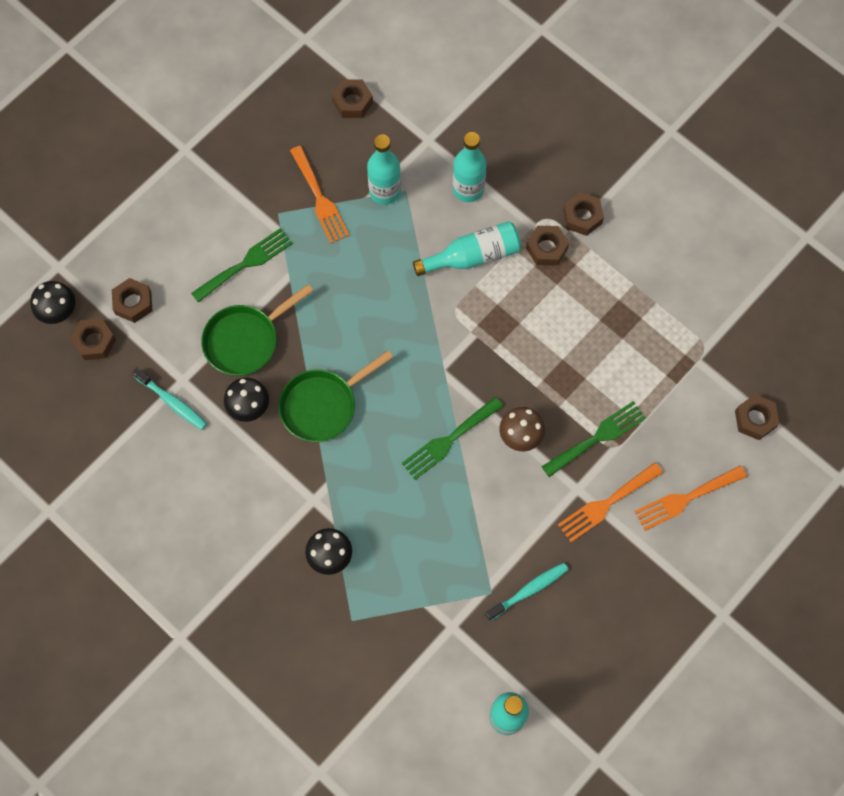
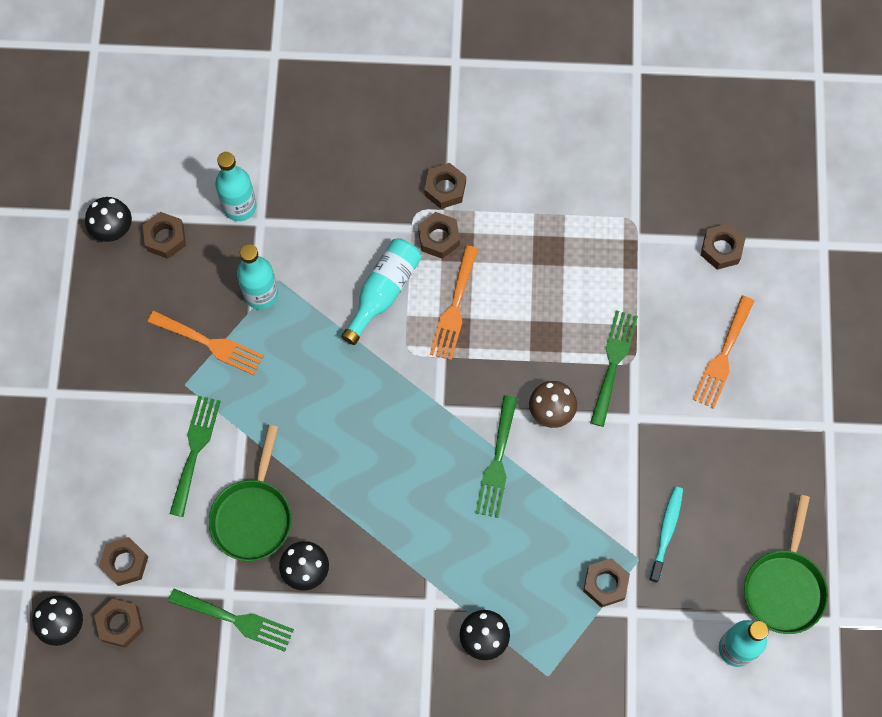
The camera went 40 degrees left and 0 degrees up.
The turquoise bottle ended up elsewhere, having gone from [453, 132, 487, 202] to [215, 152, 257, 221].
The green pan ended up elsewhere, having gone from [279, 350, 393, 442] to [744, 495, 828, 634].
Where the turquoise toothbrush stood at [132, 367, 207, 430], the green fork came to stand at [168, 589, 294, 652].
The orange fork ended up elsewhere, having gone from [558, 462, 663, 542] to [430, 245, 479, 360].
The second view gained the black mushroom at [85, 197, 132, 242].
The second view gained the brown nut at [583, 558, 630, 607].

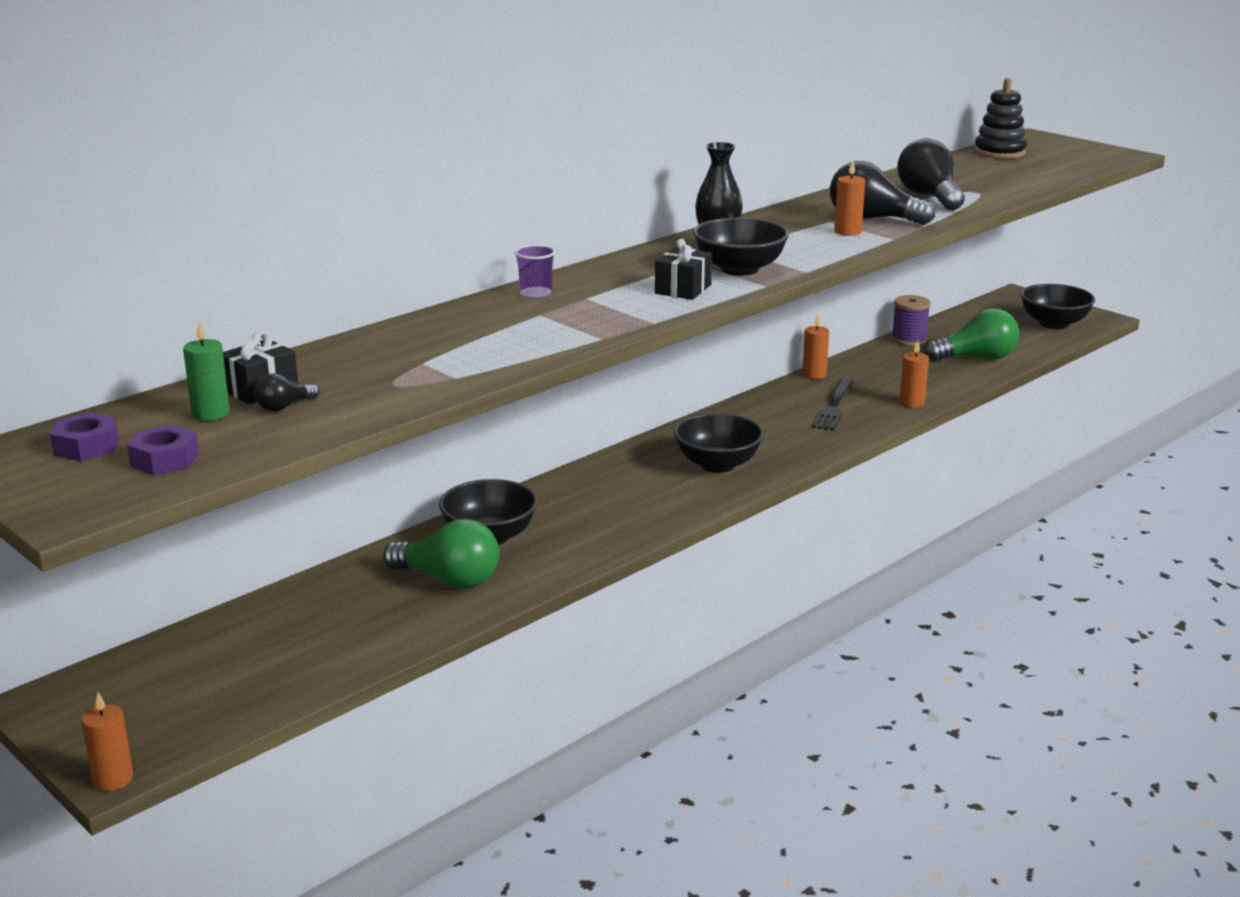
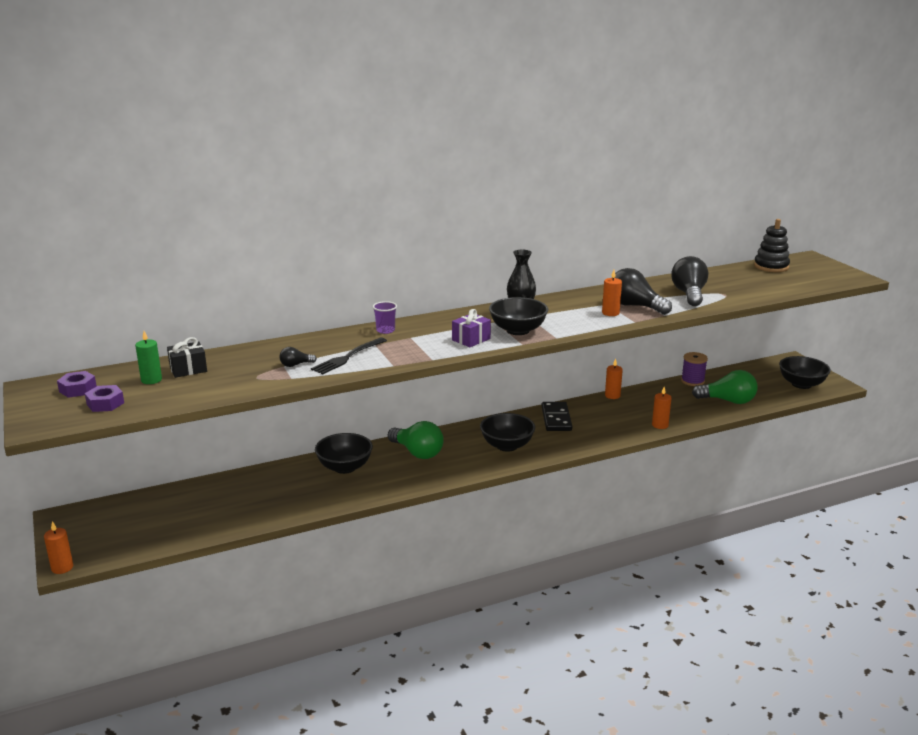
The camera went 20 degrees right and 0 degrees up.
What was the black gift at [655, 239, 712, 300] turned into the purple gift at [452, 309, 491, 347].
The black light bulb ended up elsewhere, having gone from [254, 373, 320, 411] to [279, 347, 317, 367].
The black fork ended up elsewhere, having gone from [812, 377, 854, 430] to [311, 337, 387, 374].
The green light bulb ended up elsewhere, having gone from [383, 519, 499, 589] to [388, 421, 444, 459].
The second view gained the black domino at [542, 402, 572, 431].

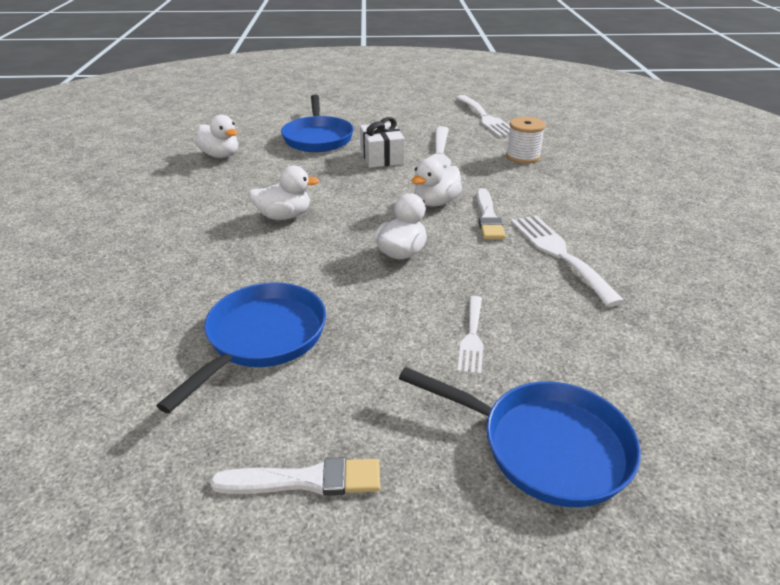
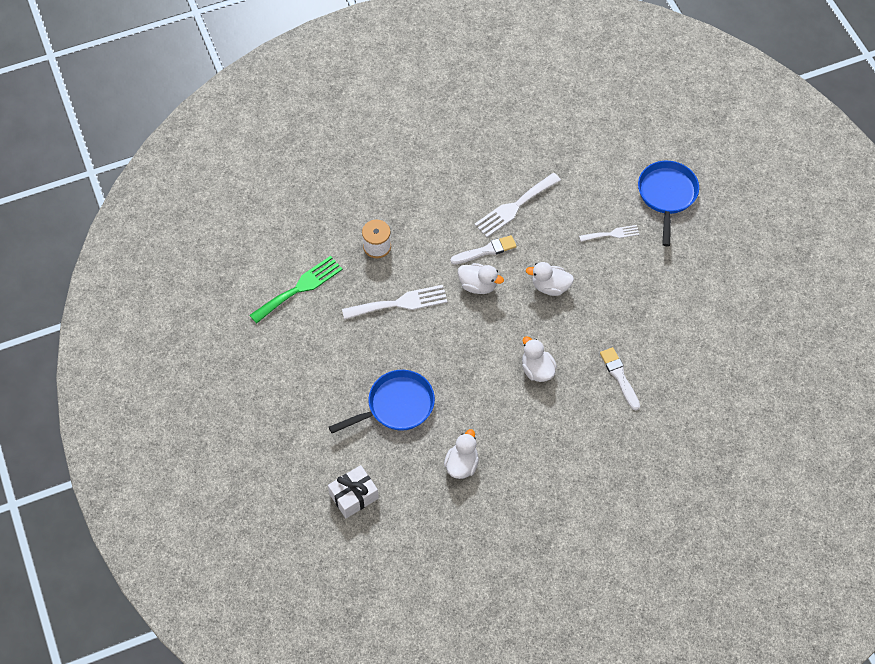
The camera went 110 degrees left and 25 degrees up.
What was the white fork at [455, 95, 510, 138] turned into the green fork at [250, 256, 343, 324].
The white gift ended up elsewhere, having gone from [360, 117, 405, 168] to [328, 465, 379, 518].
The second view lost the blue pan at [157, 282, 326, 413].
The white brush ended up elsewhere, having gone from [210, 457, 380, 496] to [600, 347, 640, 410].

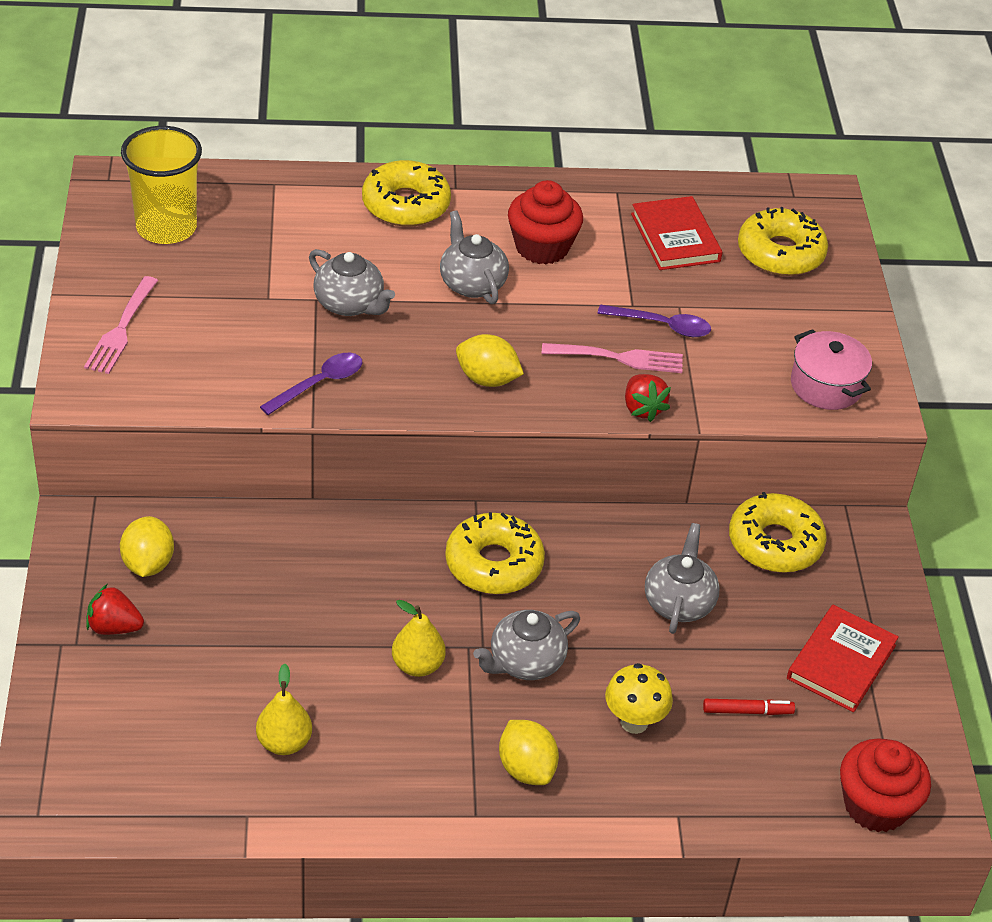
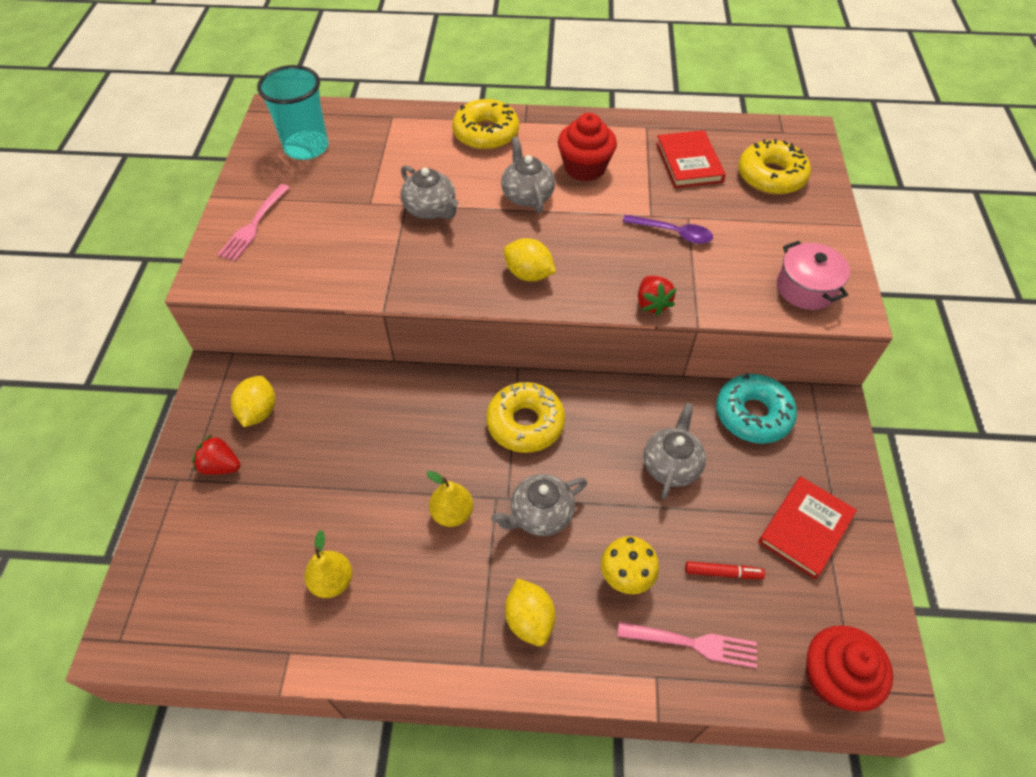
The camera went 10 degrees right and 10 degrees up.
What was the yellow cup at [121, 126, 202, 244] turned into the turquoise cup at [257, 65, 328, 160].
The pink fork ended up elsewhere, having gone from [542, 343, 683, 373] to [617, 622, 757, 668].
The second view lost the purple spoon at [260, 353, 362, 415].
What was the yellow donut at [729, 492, 827, 573] turned into the turquoise donut at [716, 373, 797, 444].

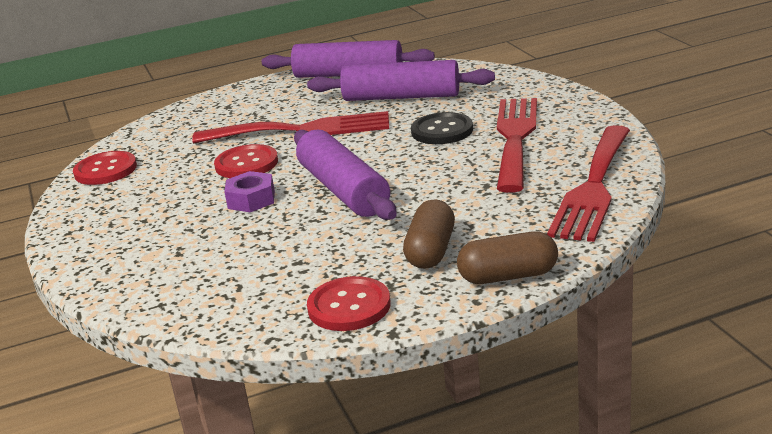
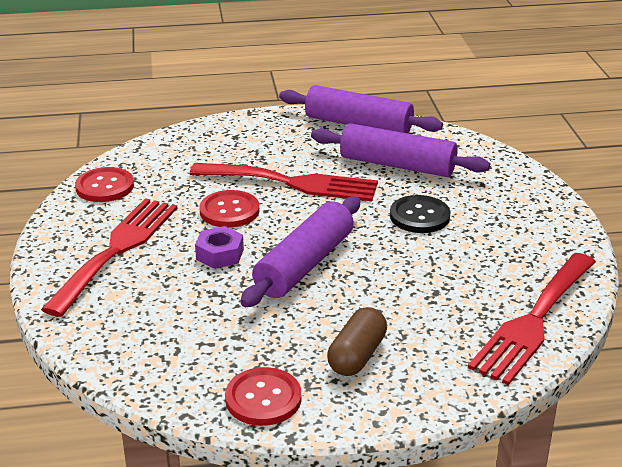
The camera went 10 degrees right and 5 degrees up.
The red fork ended up elsewhere, having gone from [497, 98, 537, 193] to [41, 198, 177, 317].
The purple rolling pin at [294, 129, 397, 220] ended up facing another way, 45 degrees clockwise from before.
The second view lost the brown capsule at [457, 231, 558, 284].

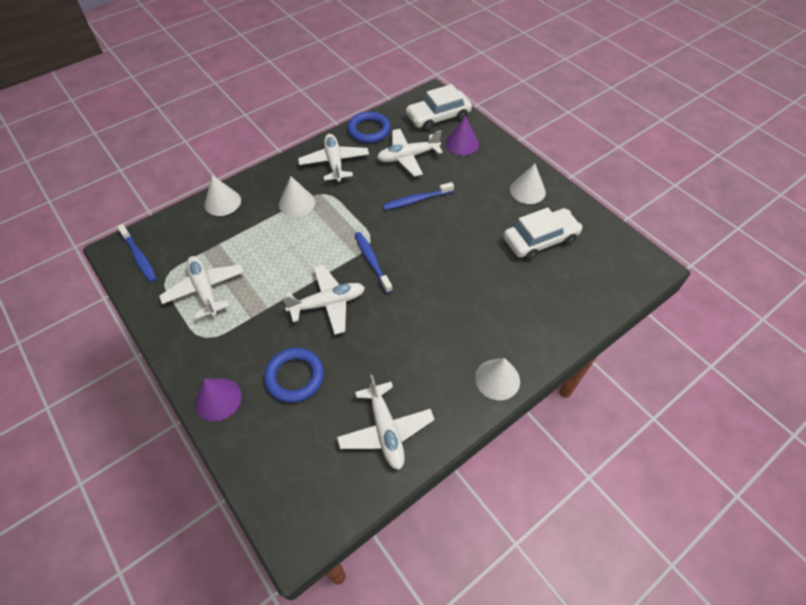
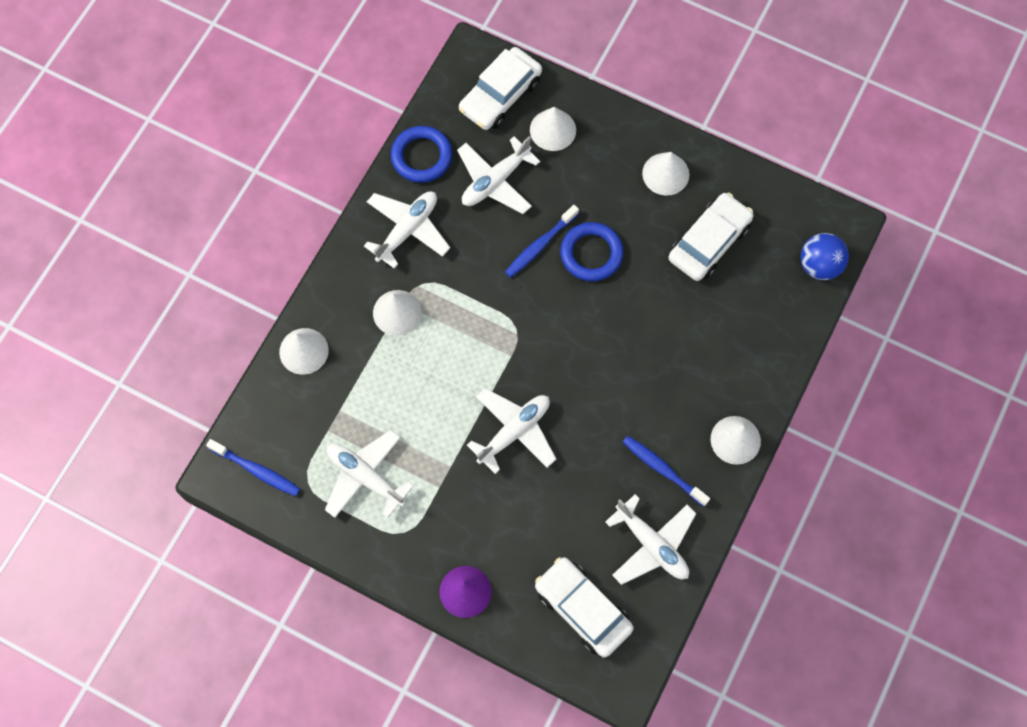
The camera went 25 degrees left and 15 degrees up.
What was the purple cone at [446, 116, 479, 155] turned into the white cone at [530, 107, 576, 151].
The white plane at [298, 134, 369, 183] ended up facing another way, 75 degrees clockwise from before.
The blue toothbrush ended up elsewhere, having gone from [355, 232, 393, 293] to [623, 436, 710, 507].
The blue ring ended up elsewhere, having gone from [264, 348, 324, 403] to [560, 222, 624, 281].
The second view gained the blue ball at [801, 233, 849, 280].
The second view gained the white car at [535, 557, 634, 658].

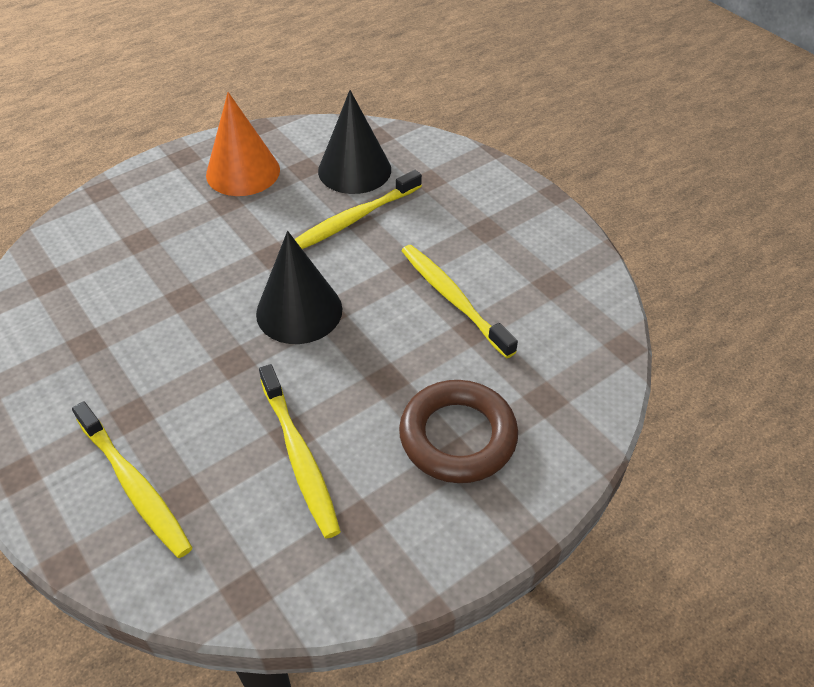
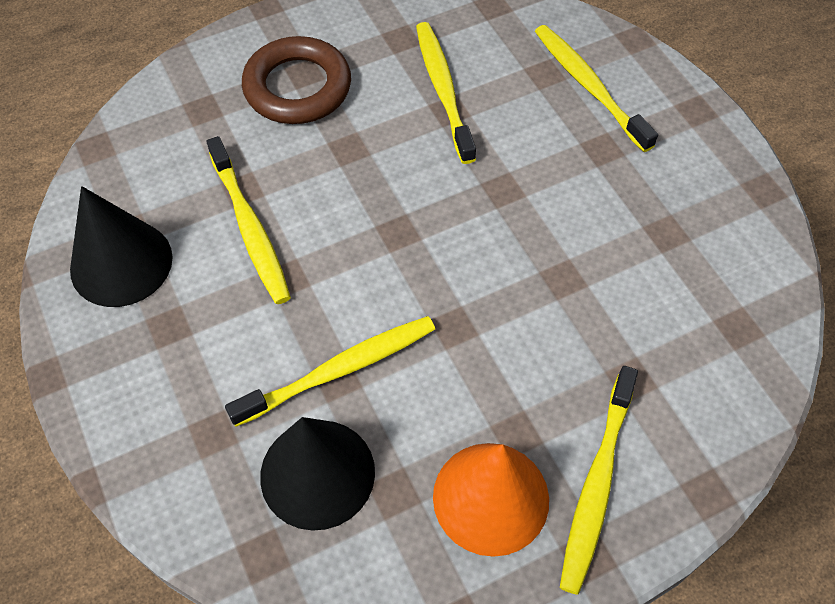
The camera went 170 degrees left and 10 degrees up.
The black cone ended up elsewhere, having gone from [256, 231, 342, 344] to [70, 186, 173, 307].
The second view gained the yellow toothbrush at [560, 366, 638, 595].

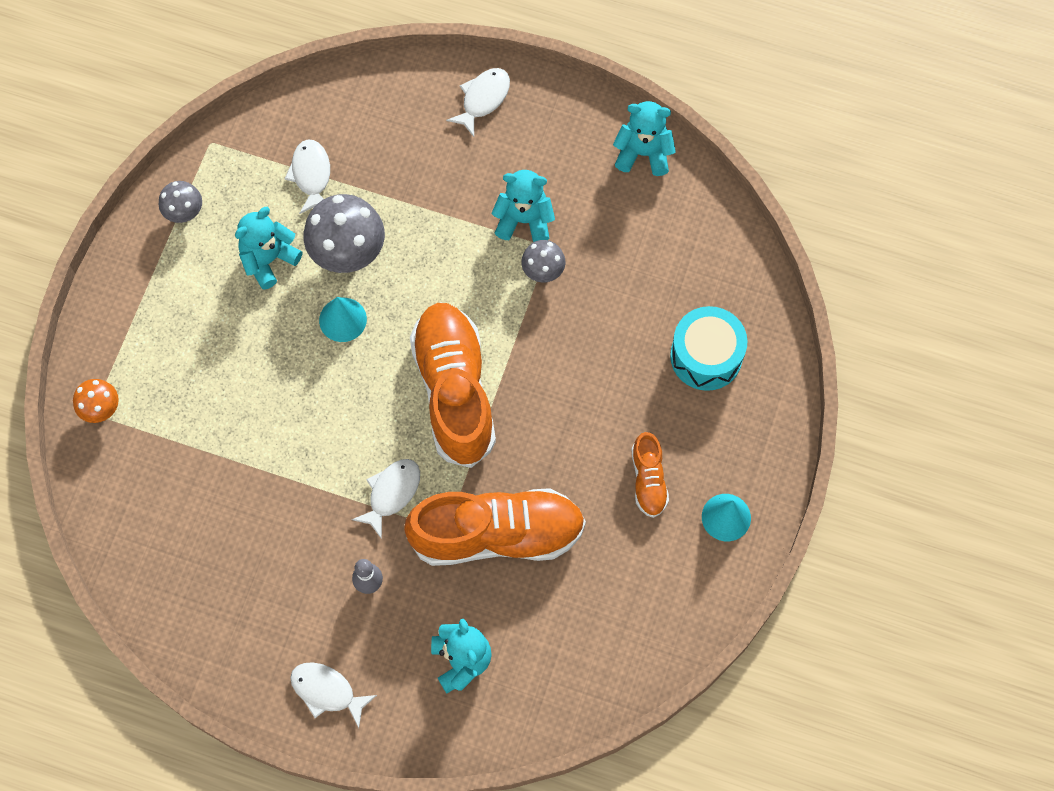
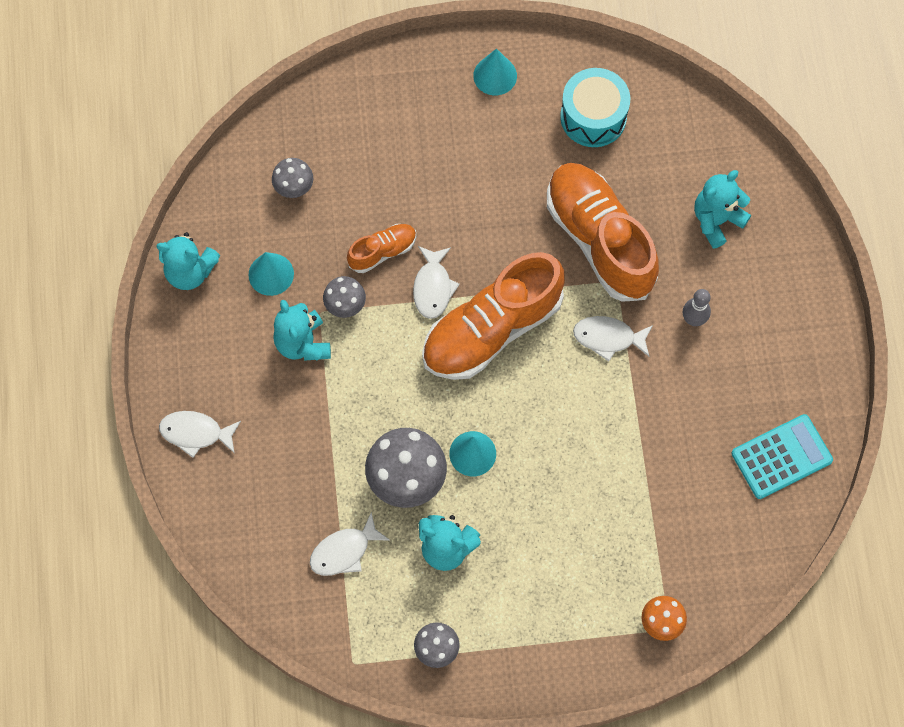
The camera went 115 degrees left and 0 degrees up.
The turquoise teddy bear at [613, 101, 676, 176] ended up facing another way, 60 degrees counterclockwise from before.
The turquoise drum ended up elsewhere, having gone from [670, 306, 748, 391] to [560, 68, 630, 147].
The orange shoe ended up elsewhere, having gone from [631, 432, 669, 518] to [347, 224, 416, 273].
The white fish ended up elsewhere, having gone from [290, 662, 377, 728] to [413, 246, 460, 319].
The second view gained the grey mushroom at [272, 158, 313, 198].
The second view gained the turquoise cone at [248, 252, 294, 296].
The second view gained the turquoise calculator at [732, 414, 833, 499].

